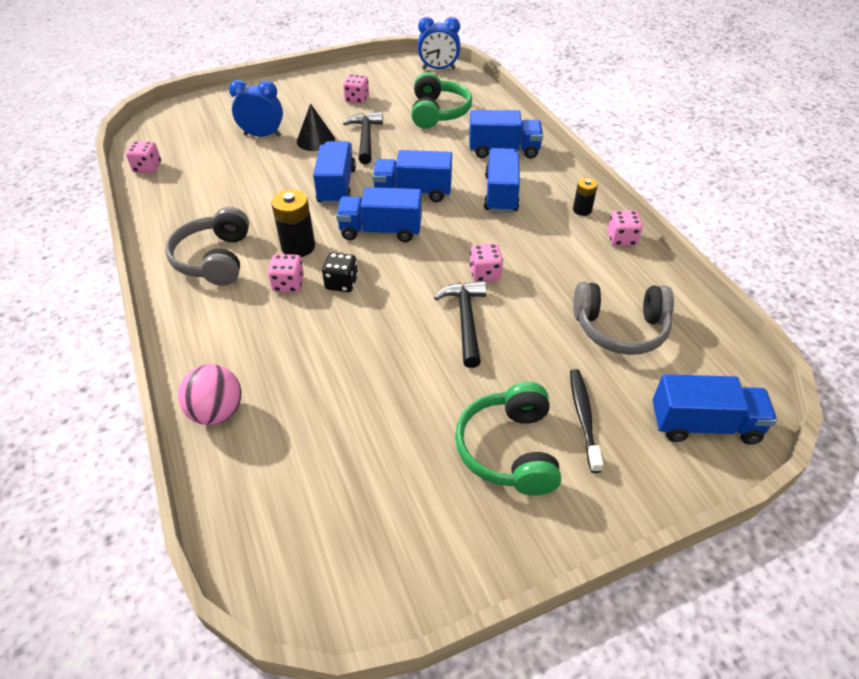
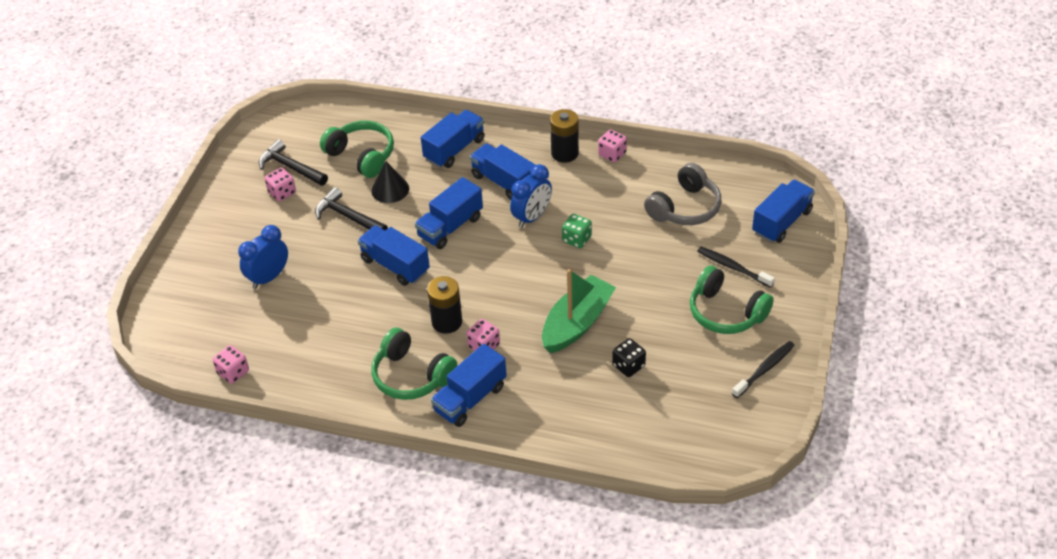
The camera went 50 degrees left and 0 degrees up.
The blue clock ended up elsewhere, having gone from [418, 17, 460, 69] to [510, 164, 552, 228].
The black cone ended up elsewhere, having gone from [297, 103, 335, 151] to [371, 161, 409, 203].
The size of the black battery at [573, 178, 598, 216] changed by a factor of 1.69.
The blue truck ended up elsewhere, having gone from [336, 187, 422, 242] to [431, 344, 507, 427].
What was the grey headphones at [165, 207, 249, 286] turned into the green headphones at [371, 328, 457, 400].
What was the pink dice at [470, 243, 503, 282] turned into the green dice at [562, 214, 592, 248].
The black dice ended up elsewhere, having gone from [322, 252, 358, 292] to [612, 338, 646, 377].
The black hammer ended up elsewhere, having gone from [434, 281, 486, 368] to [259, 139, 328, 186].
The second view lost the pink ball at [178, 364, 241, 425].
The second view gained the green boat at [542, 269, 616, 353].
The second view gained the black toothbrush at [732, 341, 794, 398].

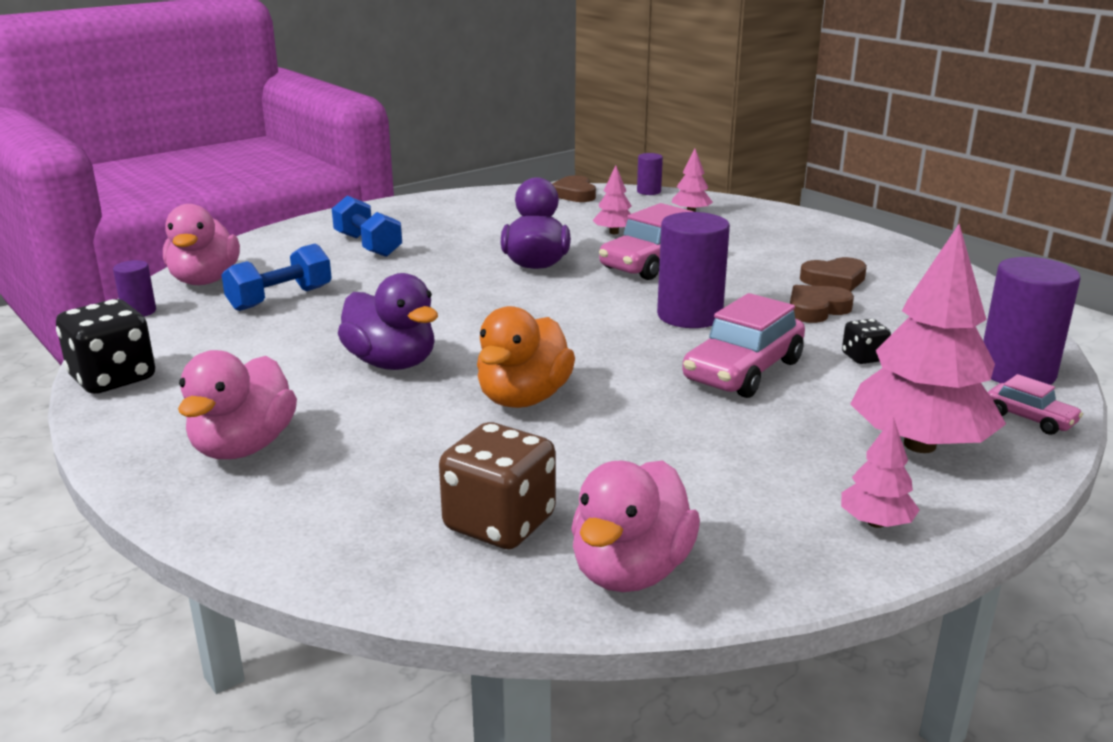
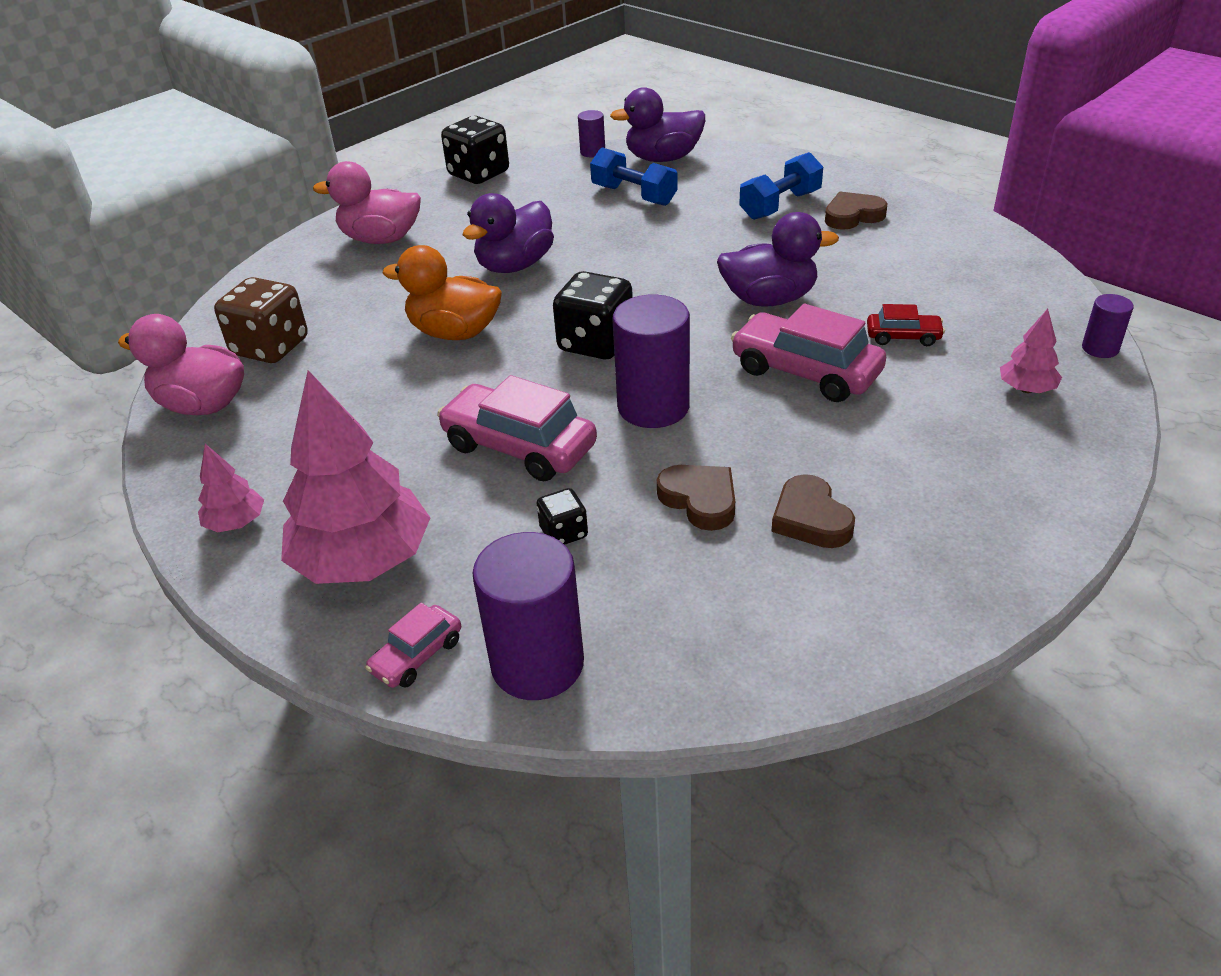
The camera went 85 degrees right and 15 degrees up.
Where the pink tree stood at [592, 165, 632, 234], the red car came to stand at [867, 304, 945, 346].
The brown heart ended up elsewhere, having gone from [552, 175, 596, 202] to [825, 192, 887, 230].
What was the pink duck at [163, 204, 240, 285] turned into the purple duck at [610, 87, 705, 162].
The second view gained the black dice at [553, 271, 633, 359].

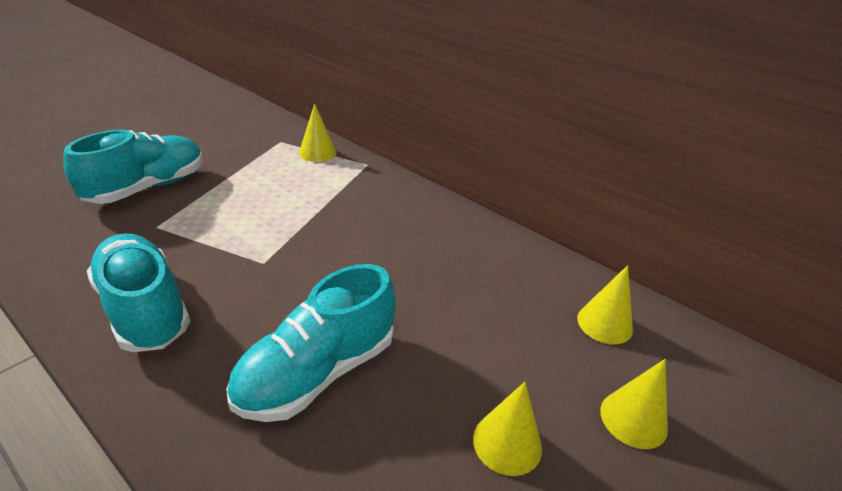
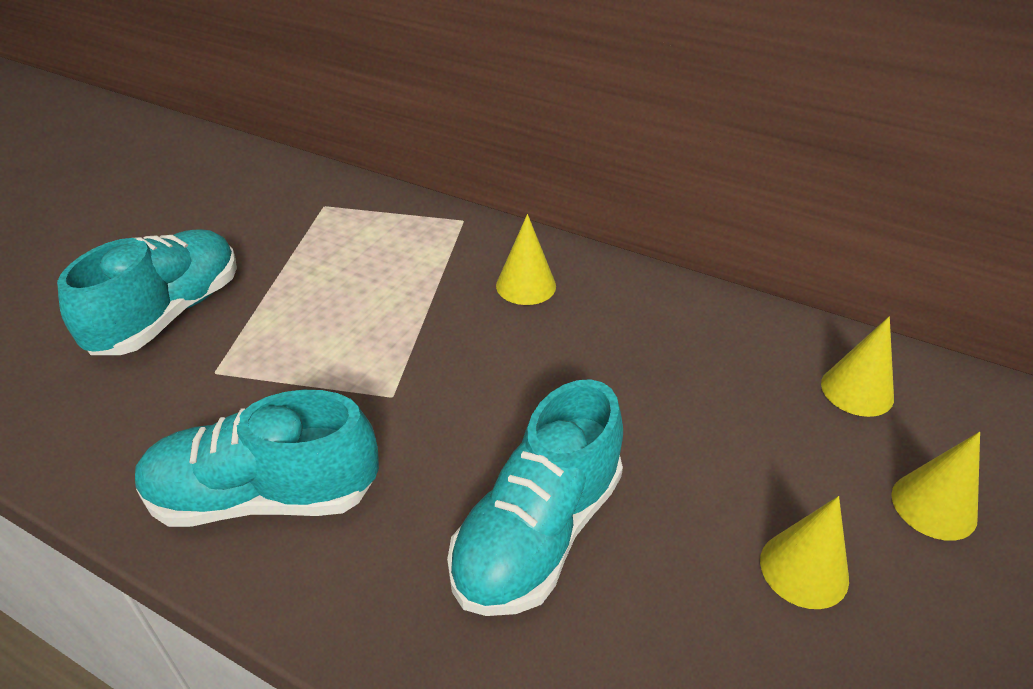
The camera went 10 degrees left and 5 degrees up.
The yellow cone ended up elsewhere, having gone from [299, 103, 336, 162] to [496, 214, 556, 305].
The turquoise shoe at [87, 233, 191, 352] ended up facing another way, 45 degrees counterclockwise from before.

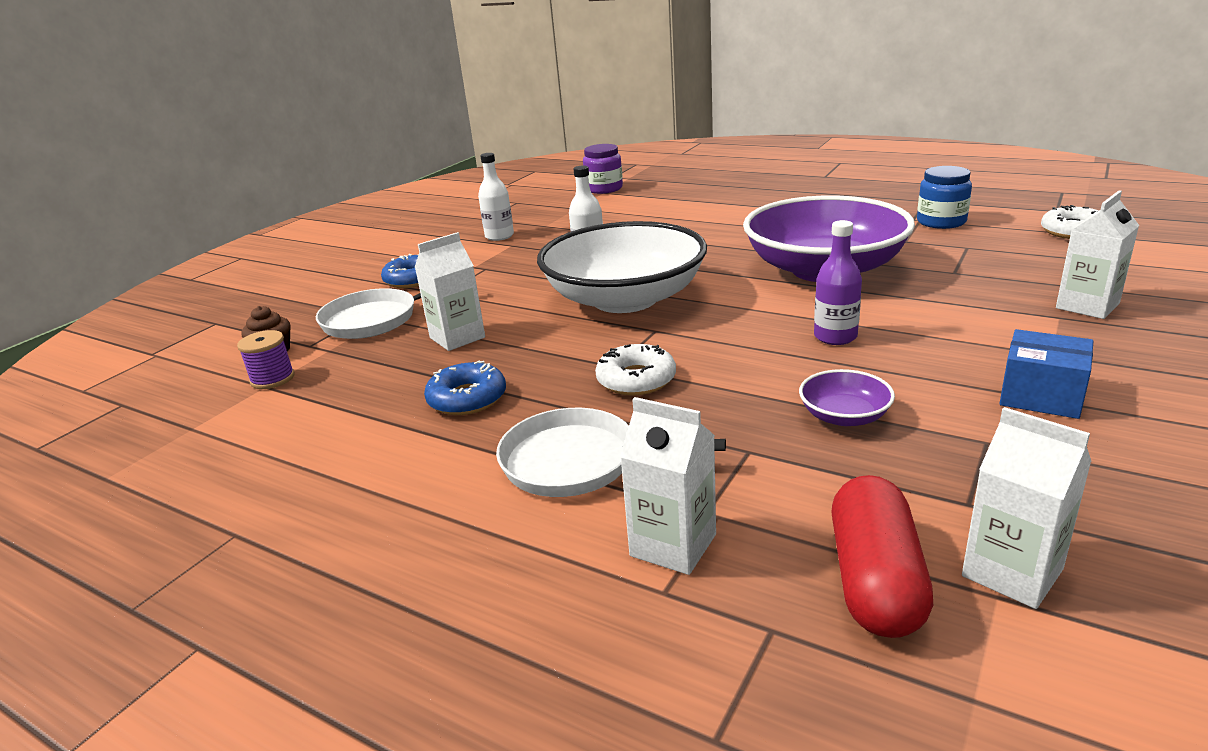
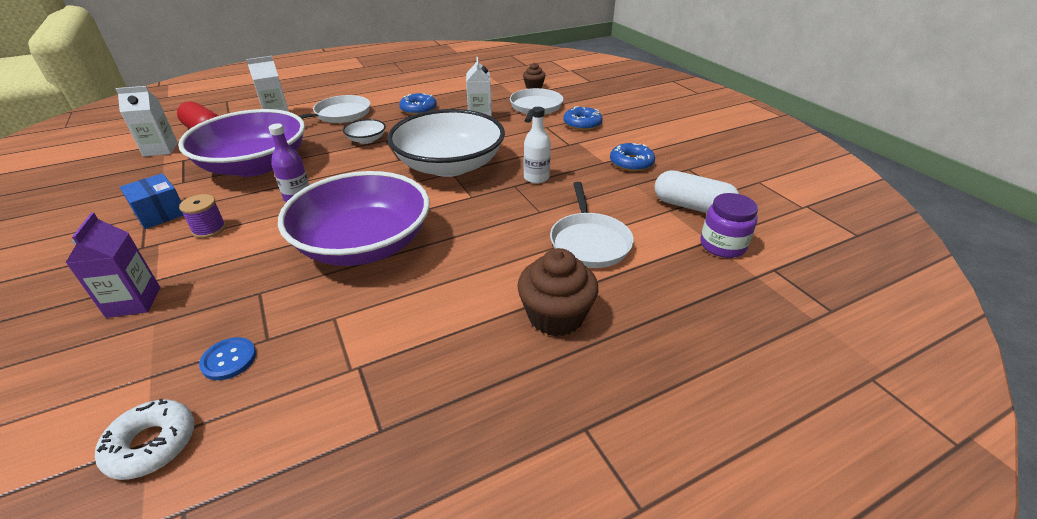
The camera went 120 degrees right and 10 degrees up.
Where the white bottle stood at [478, 153, 514, 241], the blue donut came to stand at [610, 143, 655, 171].
The second view lost the blue jar at [917, 166, 972, 229].
What was the white carton at [1056, 191, 1139, 319] turned into the purple carton at [65, 212, 160, 318].
The blue box at [999, 329, 1093, 419] ended up facing another way, 75 degrees clockwise from before.
The purple spool ended up elsewhere, having gone from [237, 330, 295, 389] to [179, 194, 226, 238].
Where the white donut stood at [595, 344, 676, 395], the white bowl came to stand at [343, 119, 386, 144].
The size of the purple bowl at [799, 369, 895, 426] changed by a factor of 2.49.
The second view gained the white capsule at [654, 170, 739, 213].
The second view gained the white pan at [550, 182, 634, 268].
The second view gained the brown cupcake at [517, 248, 598, 336].
The second view gained the blue button at [199, 337, 256, 380].

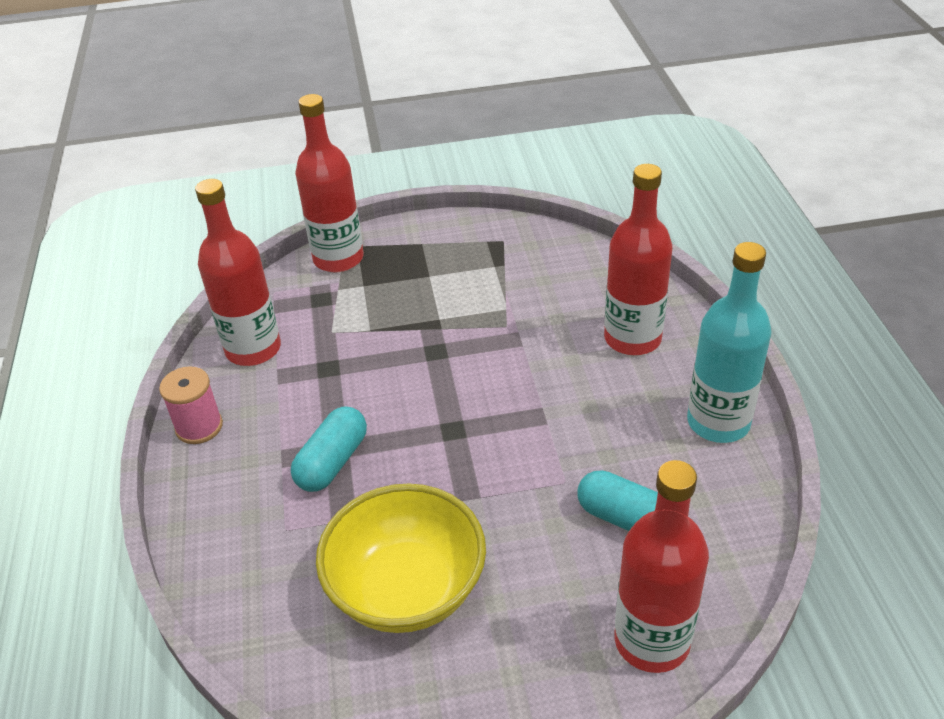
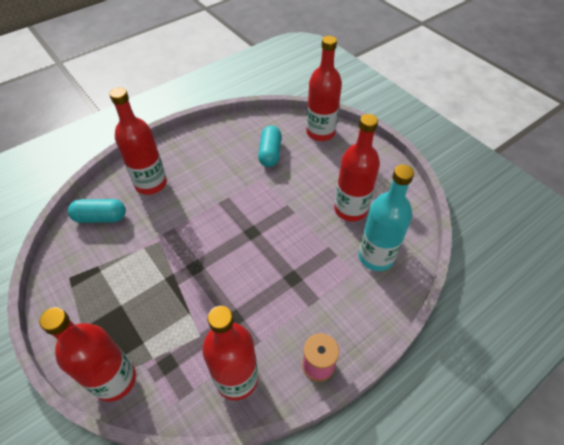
The camera went 120 degrees left and 10 degrees up.
The turquoise bottle ended up elsewhere, having gone from [687, 242, 772, 443] to [359, 165, 414, 271].
The turquoise capsule ended up elsewhere, having gone from [291, 407, 367, 492] to [68, 199, 126, 223].
Where the yellow bowl stood at [316, 483, 486, 633], the red bottle came to stand at [334, 114, 380, 222].

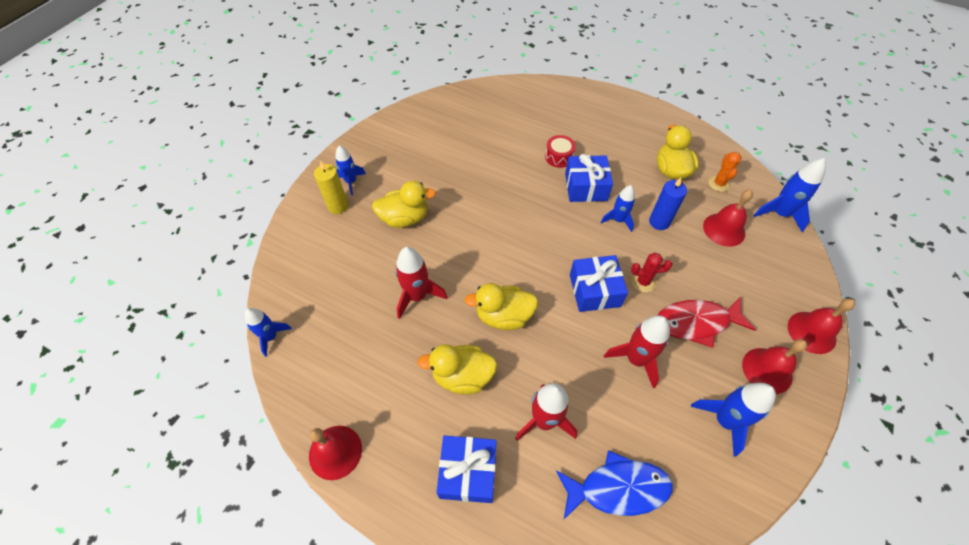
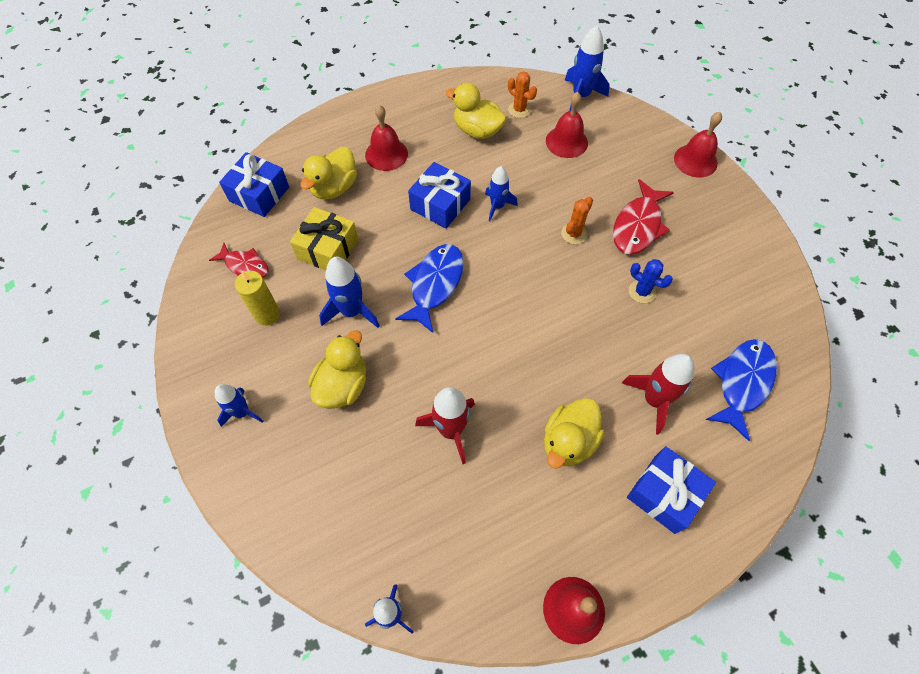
The camera went 55 degrees left and 5 degrees up.
The second view lost the red drum at [545, 135, 576, 168].
The yellow candle ended up elsewhere, having gone from [314, 161, 348, 214] to [235, 271, 280, 326].
The second view lost the blue candle at [649, 178, 687, 230].
What was the red cactus at [631, 253, 673, 292] turned into the orange cactus at [561, 197, 593, 244].
The blue gift ended up elsewhere, having gone from [570, 255, 628, 312] to [219, 152, 289, 217].
The yellow duck ended up elsewhere, having gone from [465, 283, 538, 330] to [300, 147, 357, 199].
Where the red rocket stood at [604, 315, 670, 388], the blue cactus came to stand at [629, 259, 673, 303].
The red bell ended up elsewhere, having gone from [742, 339, 807, 394] to [365, 105, 408, 171].
The blue rocket ended up elsewhere, having gone from [691, 383, 776, 456] to [319, 257, 380, 328].
The second view gained the yellow gift at [290, 207, 359, 270].
The second view gained the red fish at [209, 243, 269, 277].
The second view gained the blue fish at [395, 244, 464, 333].

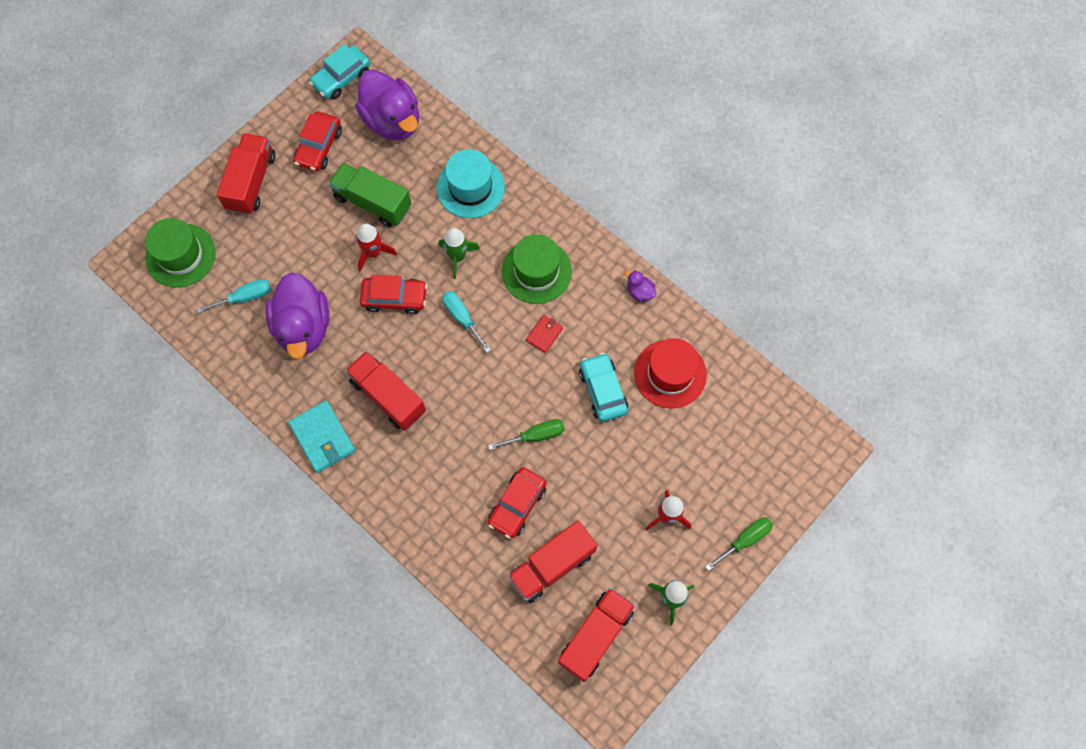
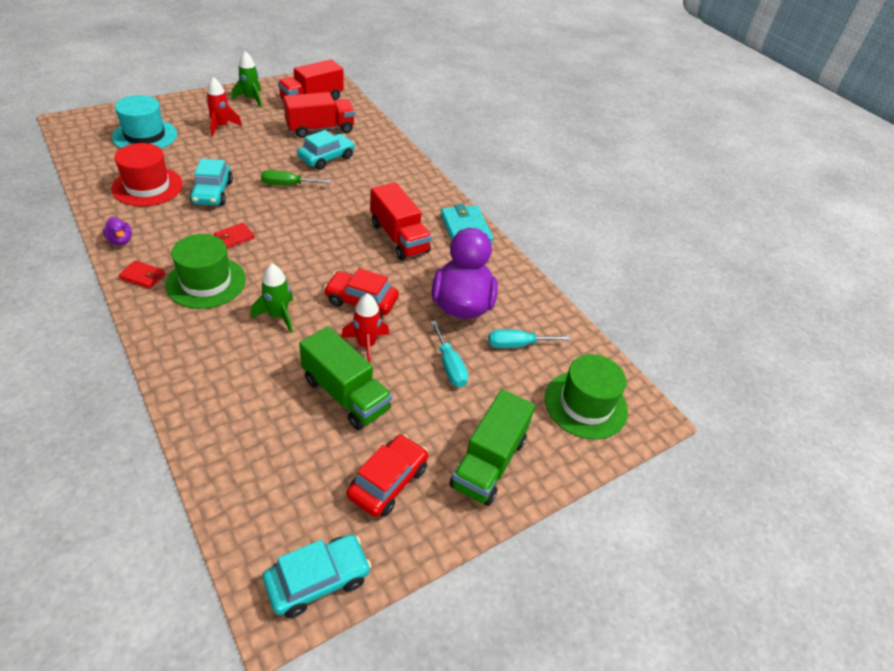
The camera went 170 degrees left and 25 degrees down.
The second view lost the purple duck at [355, 69, 419, 140].
What was the red truck at [217, 133, 276, 215] turned into the green truck at [449, 389, 535, 506].
The turquoise hat ended up elsewhere, having gone from [436, 149, 505, 218] to [112, 95, 177, 149].
The turquoise screwdriver ended up elsewhere, having gone from [442, 291, 491, 353] to [430, 321, 468, 387].
What was the red car at [488, 467, 546, 539] turned into the turquoise car at [297, 130, 355, 170].
The second view lost the green screwdriver at [705, 518, 773, 571].
The second view gained the red wallet at [119, 260, 165, 289].

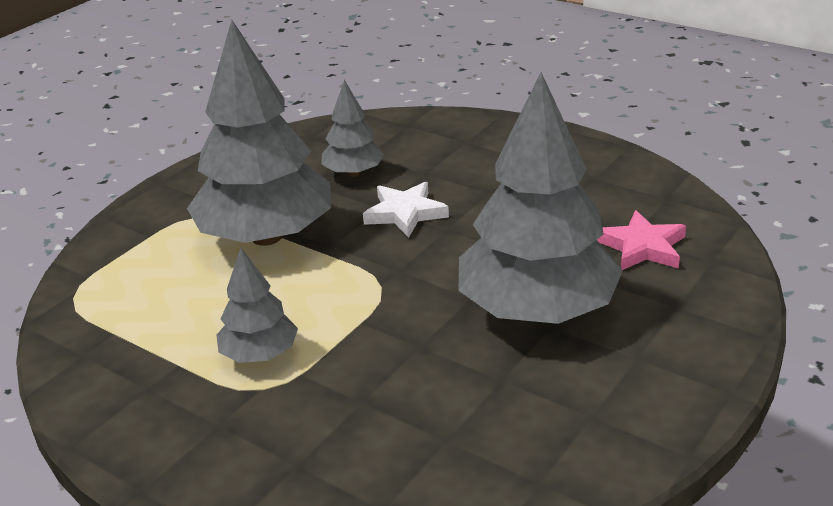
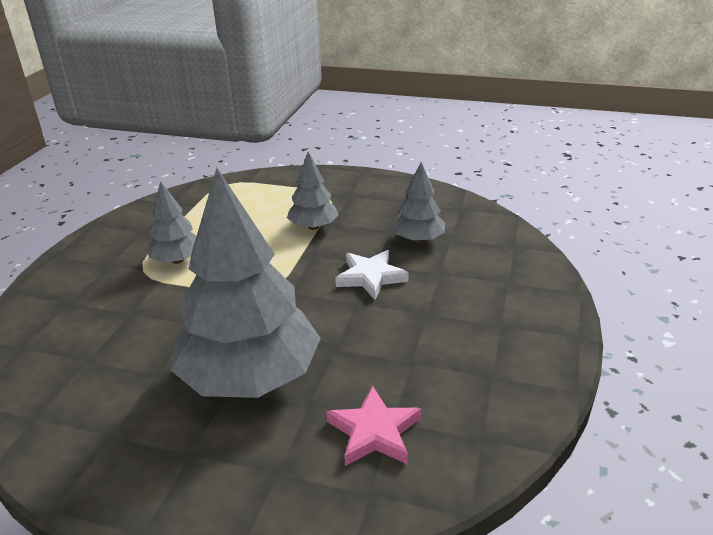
The camera went 70 degrees right and 0 degrees up.
The size of the grey tree at [187, 20, 331, 246] changed by a factor of 0.49.

